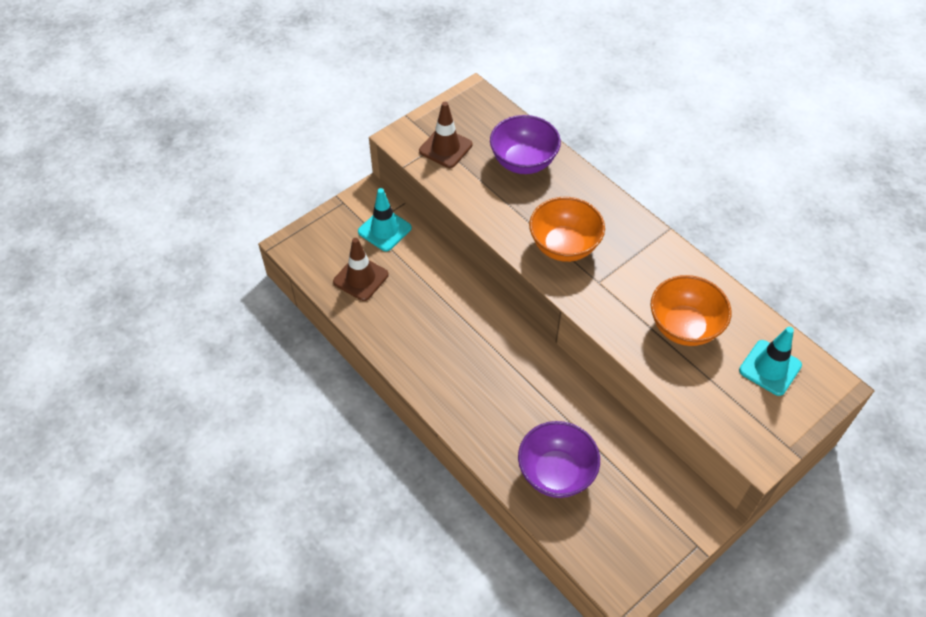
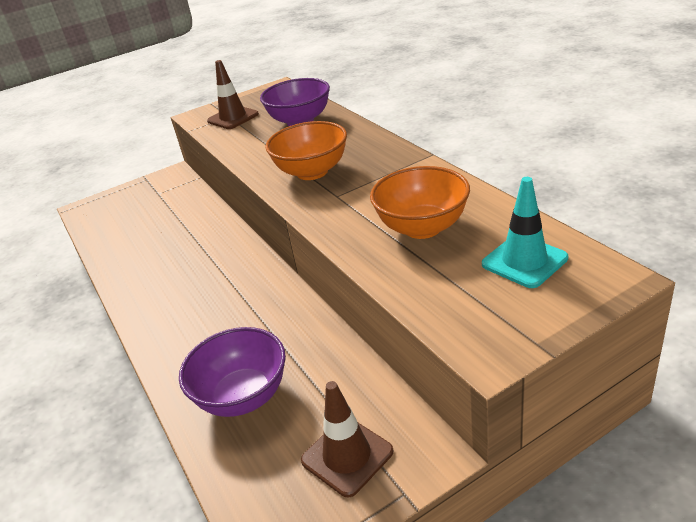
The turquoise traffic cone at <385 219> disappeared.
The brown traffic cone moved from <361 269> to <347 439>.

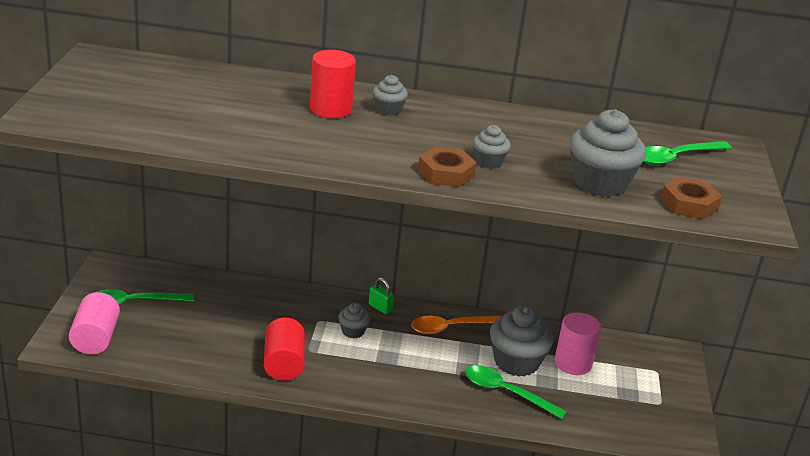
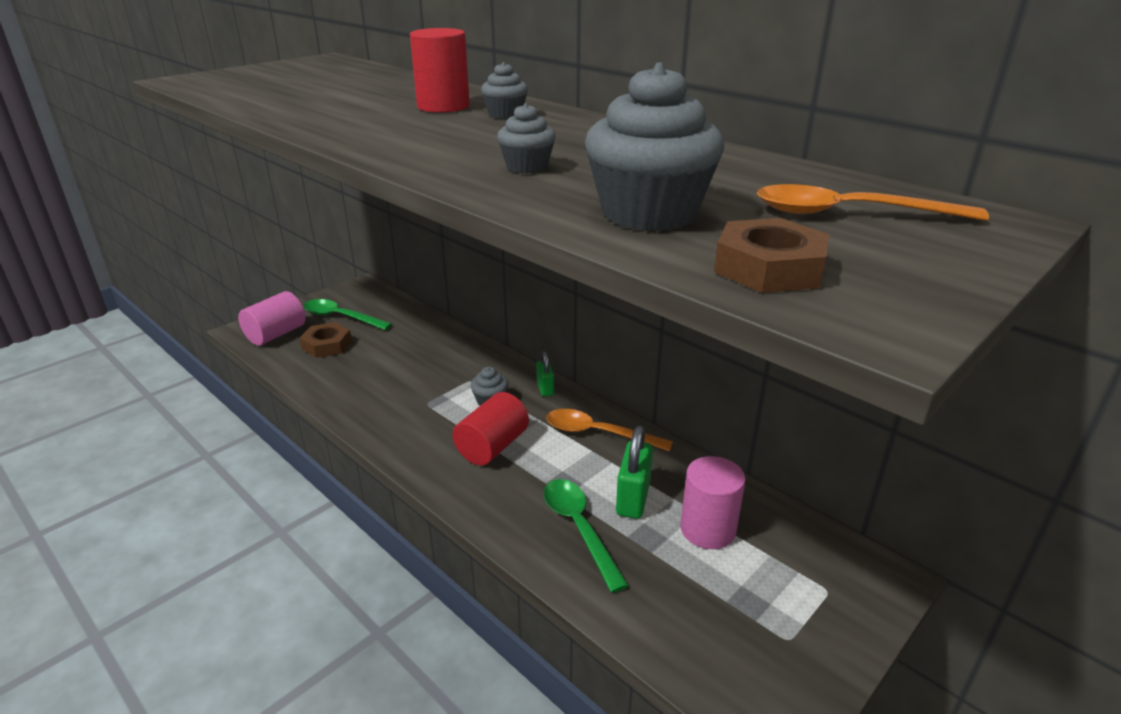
The green spoon at <687 153> became the orange spoon at <873 202>.
The brown nut moved from <447 166> to <326 340>.
The grey cupcake at <522 340> was replaced by the green padlock at <634 472>.
The red cylinder moved from <284 349> to <491 428>.

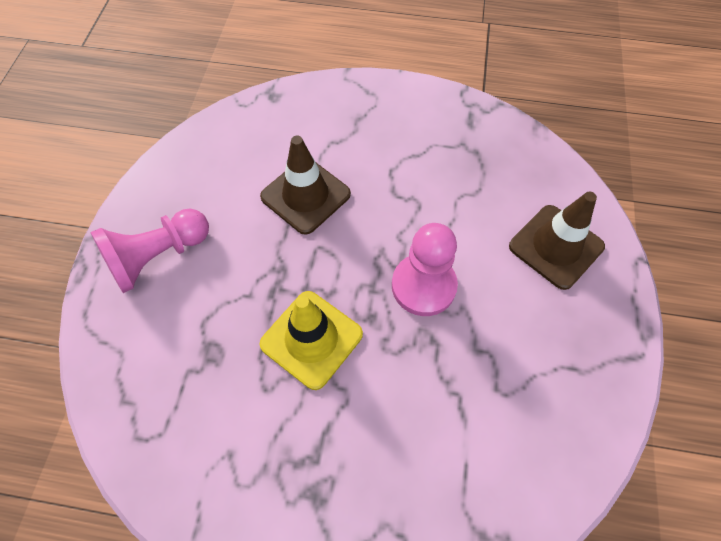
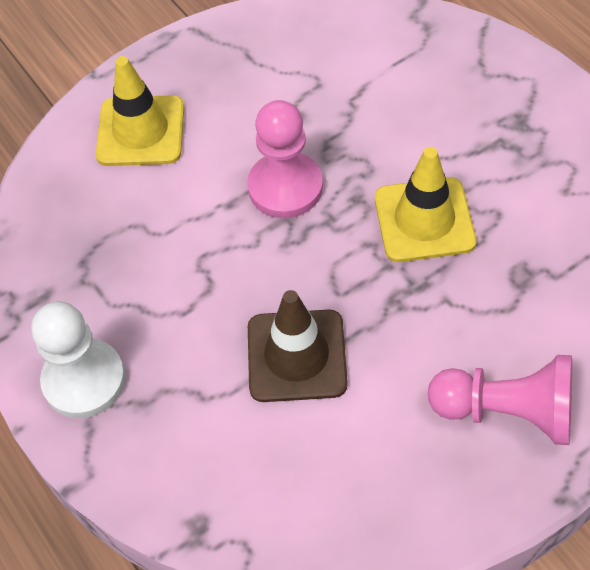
The brown traffic cone at <557 241> became the yellow traffic cone at <140 111>.
The white pawn at <78 360> appeared.

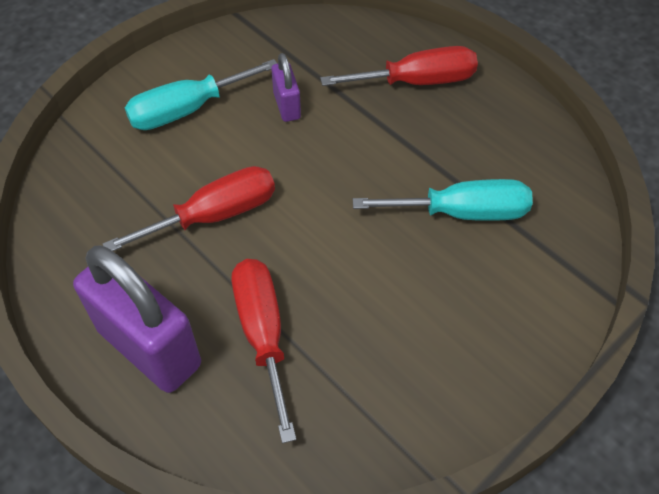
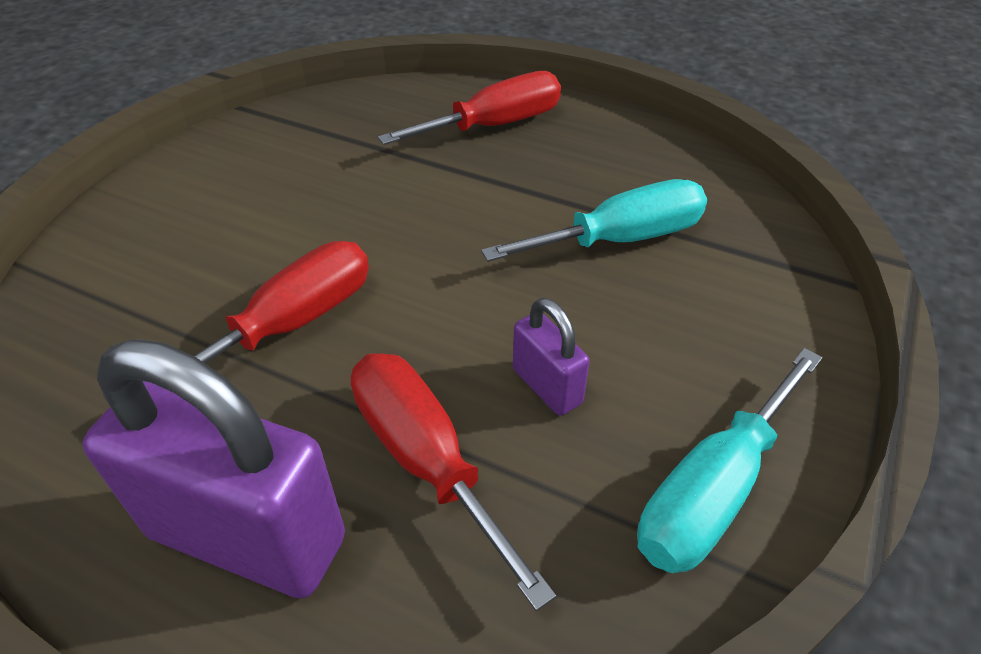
The purple padlock moved from <286 87> to <551 357>.
The turquoise screwdriver moved from <201 94> to <730 460>.

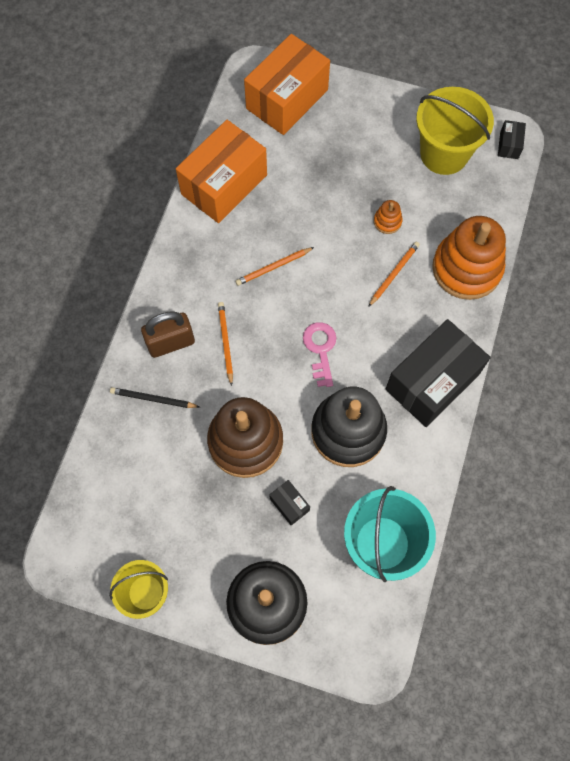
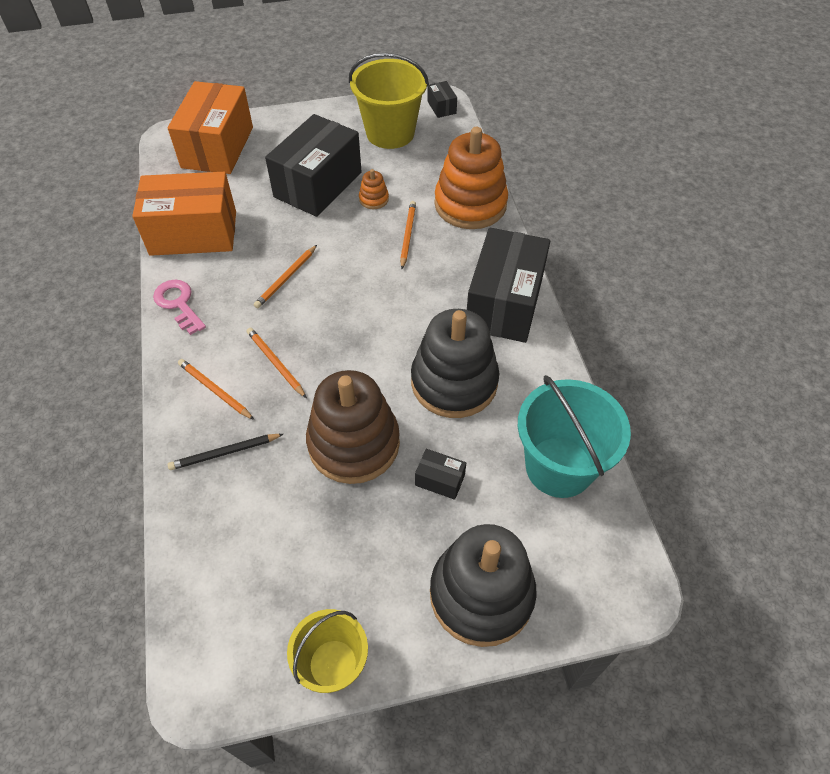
The orange box at <221 171> turned 75 degrees clockwise.
The brown padlock at <168 334> was replaced by the orange pencil at <216 389>.
The pink key moved from <320 354> to <179 307>.
The black box at <313 165> appeared.

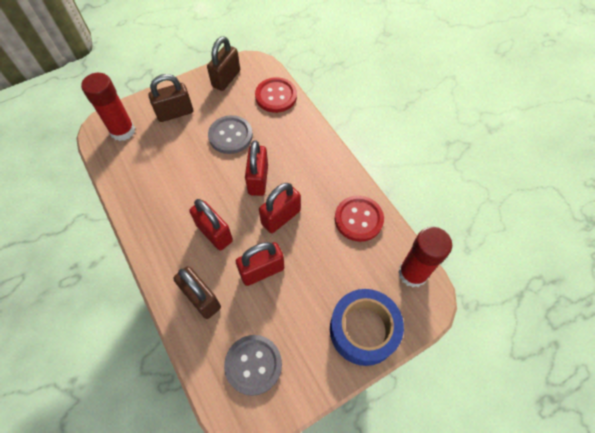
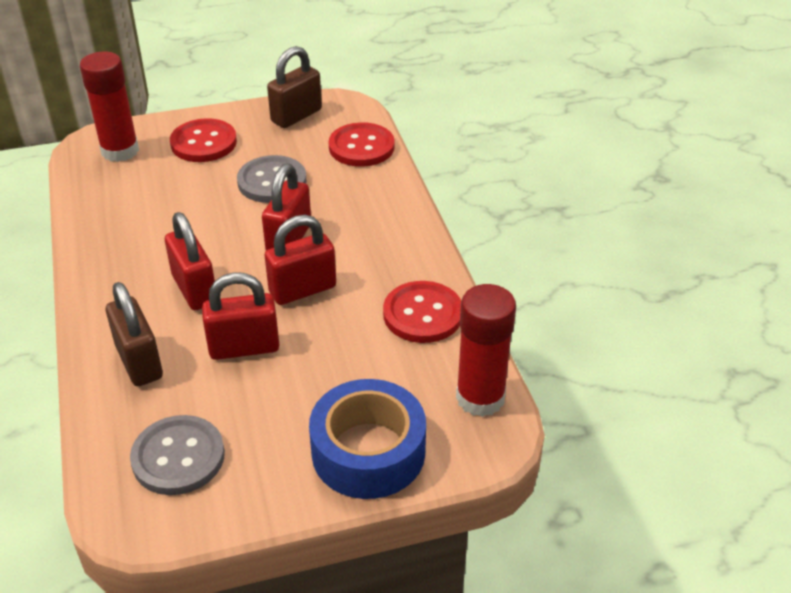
The brown padlock at <170 98> was replaced by the red button at <203 140>.

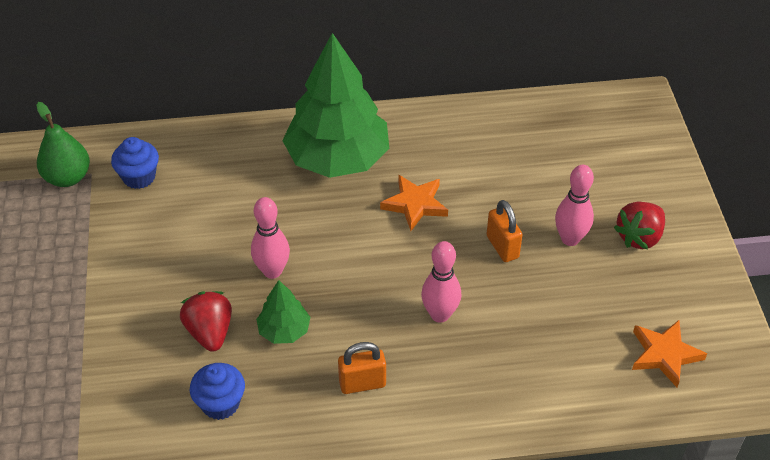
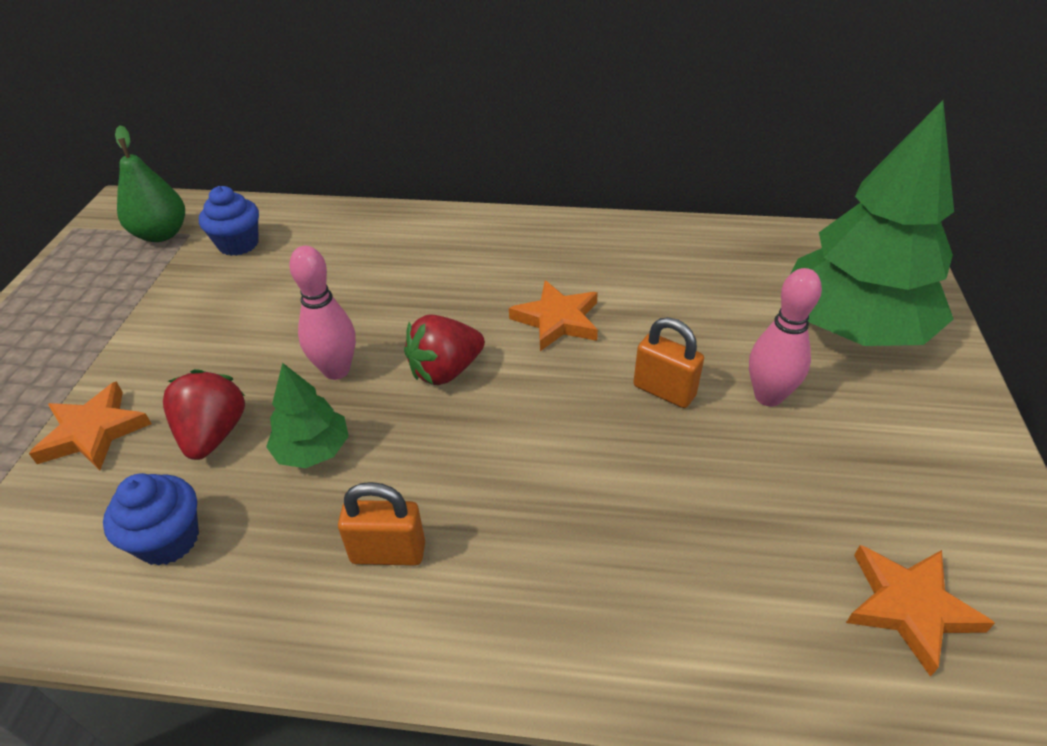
The green tree moved from <335 105> to <872 223>.
The orange padlock at <504 231> turned 45 degrees counterclockwise.
The red strawberry moved from <639 225> to <444 349>.
The pink bowling pin at <441 282> disappeared.
The orange star at <90 426> appeared.

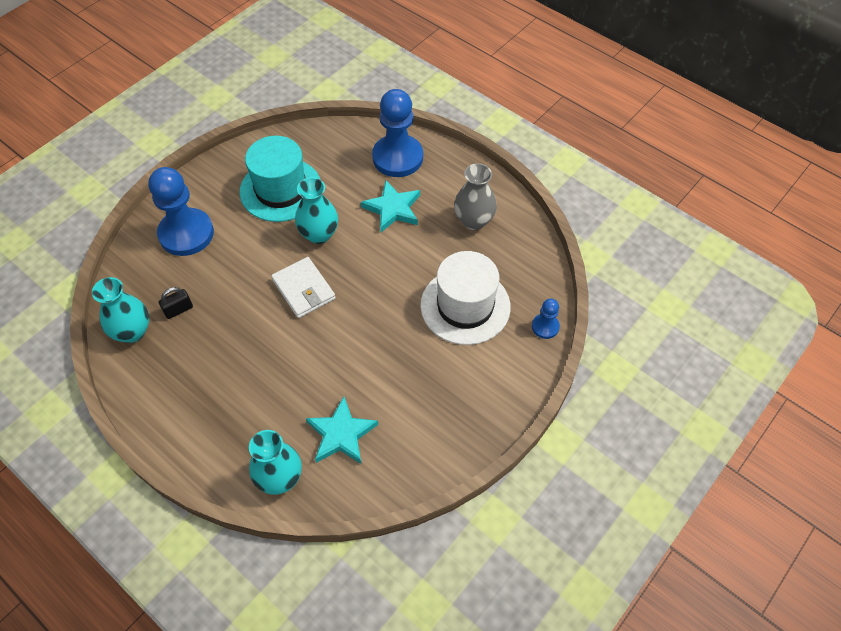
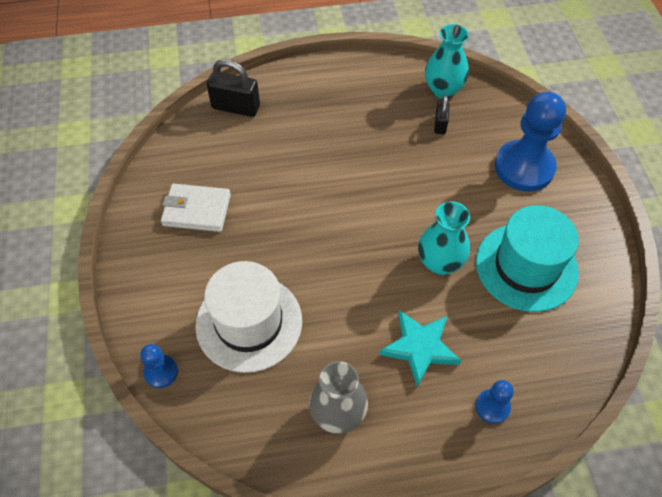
The blue pawn at <397 133> changed to 0.47 times the size.
The white wallet moved from <303 287> to <196 208>.
The turquoise star at <342 430> disappeared.
The turquoise vase at <275 462> was replaced by the black padlock at <233 88>.

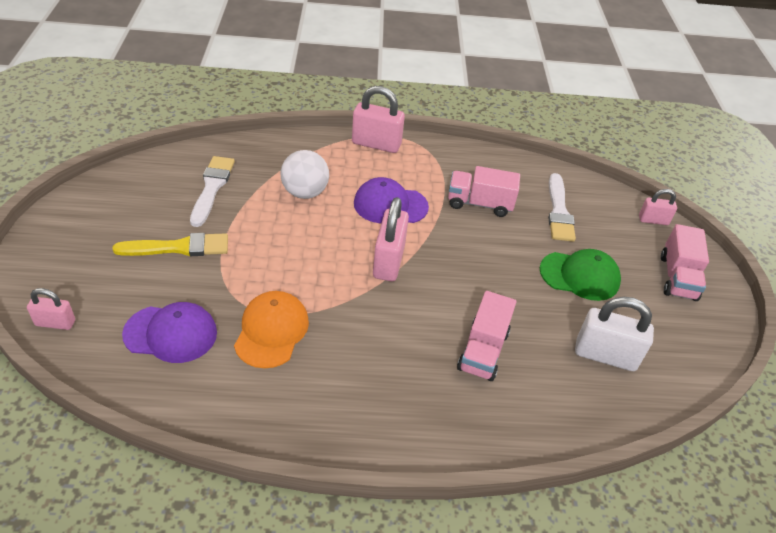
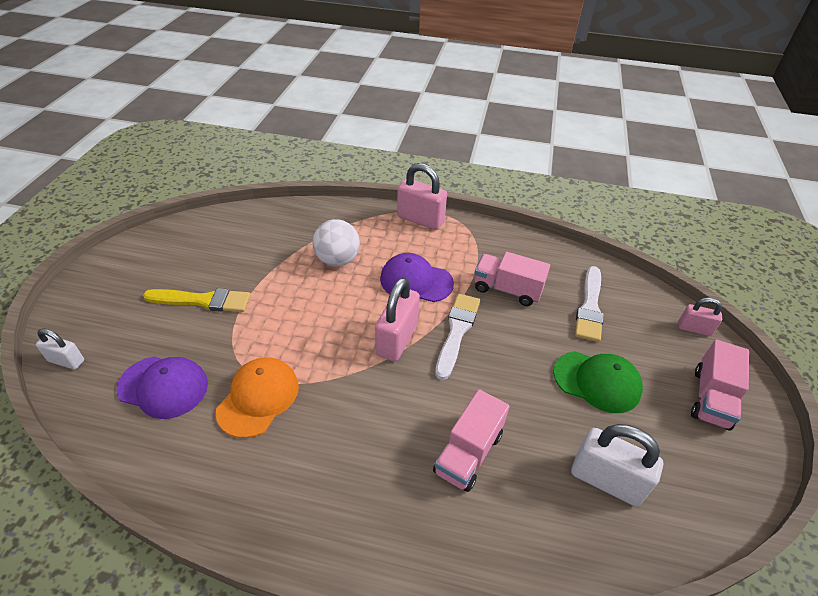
The white brush moved from <212 191> to <457 337>.
The pink padlock at <51 309> became the white padlock at <60 348>.

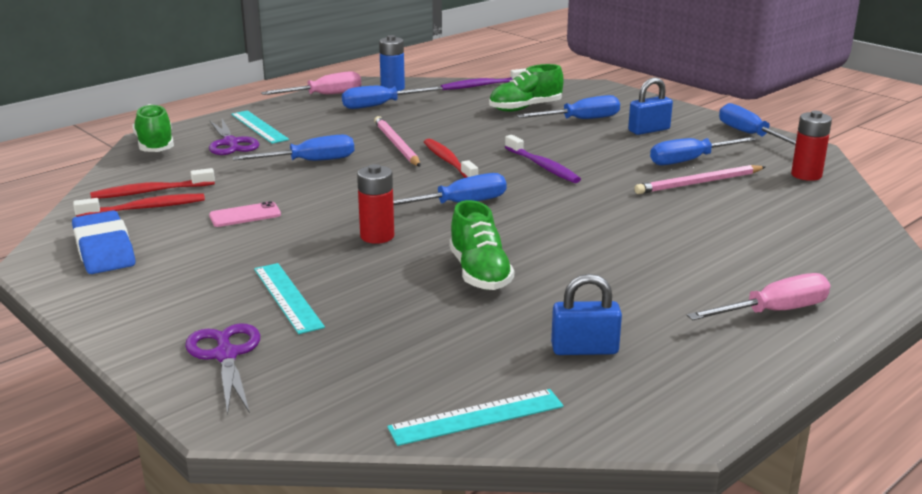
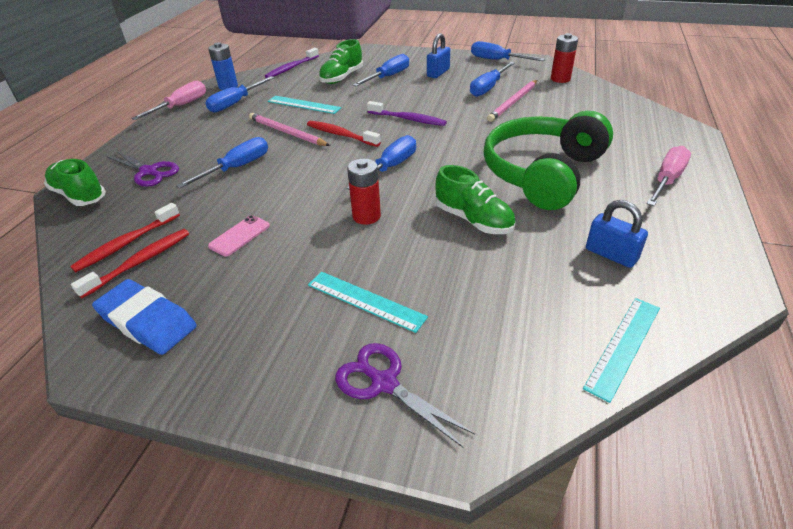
The turquoise ruler moved from <260 127> to <305 105>.
The blue padlock at <586 314> turned 75 degrees clockwise.
The green headphones at <548 160> appeared.

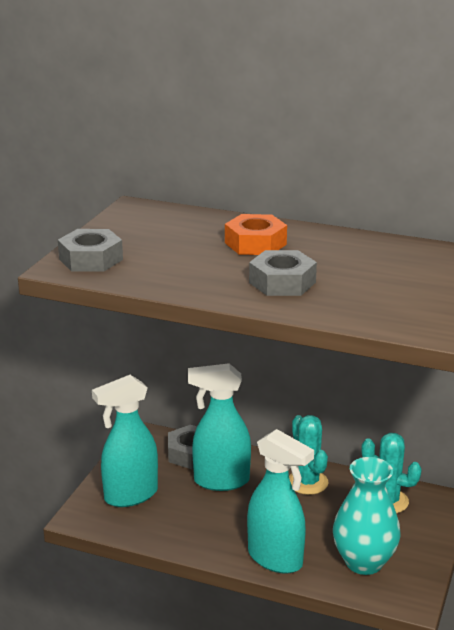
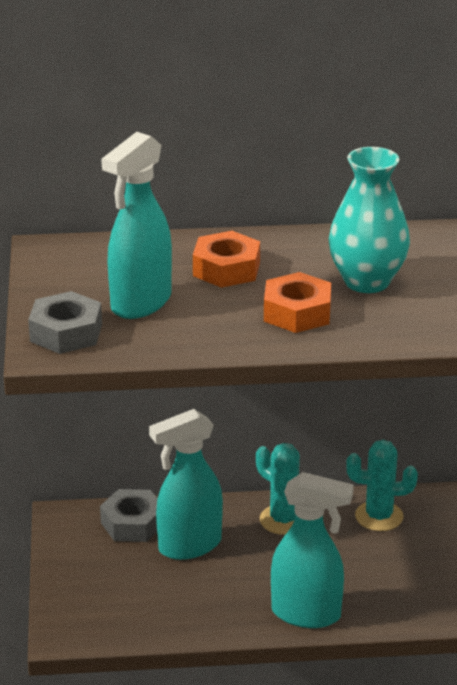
The grey nut at <283 273> became the orange nut at <297 302>.
The turquoise spray bottle moved from <125 441> to <136 225>.
The turquoise vase moved from <367 516> to <369 220>.

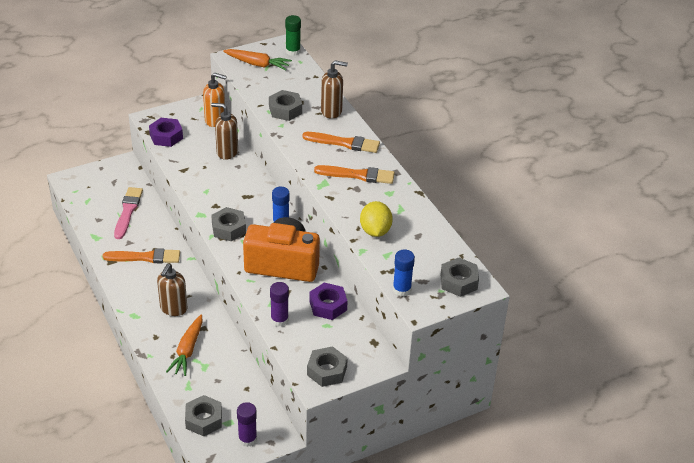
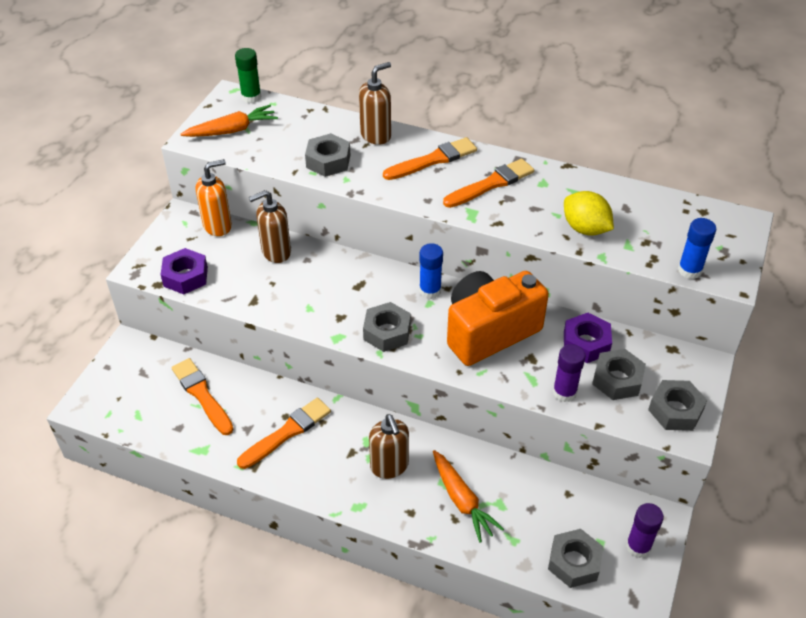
The pink brush at <128 213> became the orange brush at <202 396>.
The grey nut moved from <459 277> to <619 374>.

